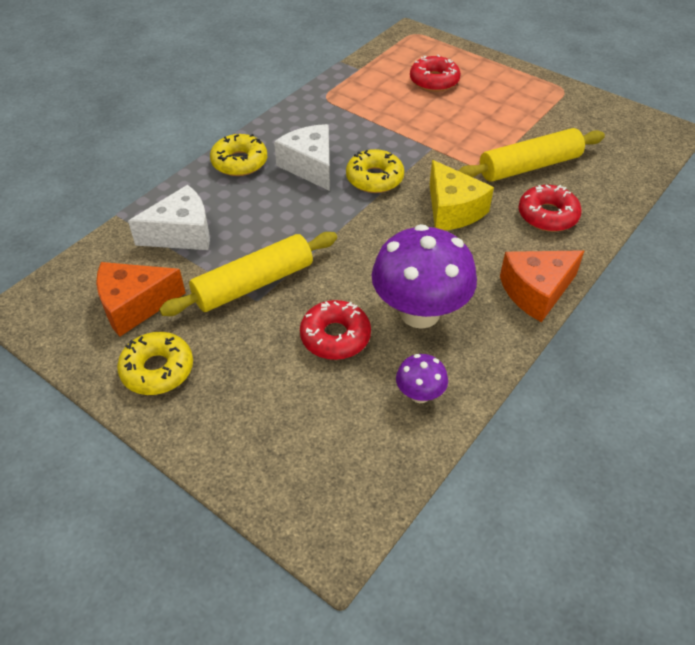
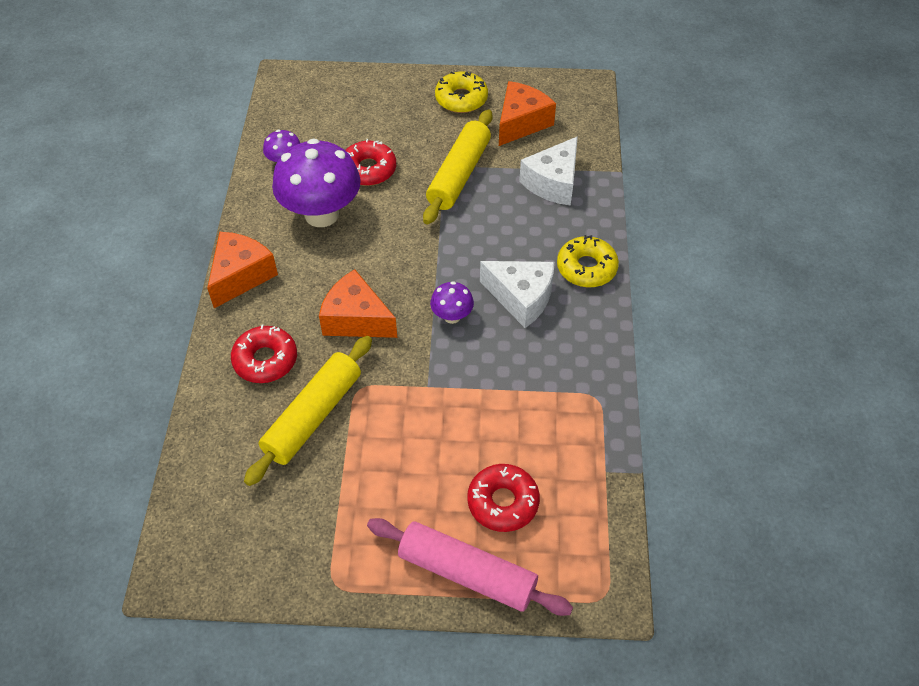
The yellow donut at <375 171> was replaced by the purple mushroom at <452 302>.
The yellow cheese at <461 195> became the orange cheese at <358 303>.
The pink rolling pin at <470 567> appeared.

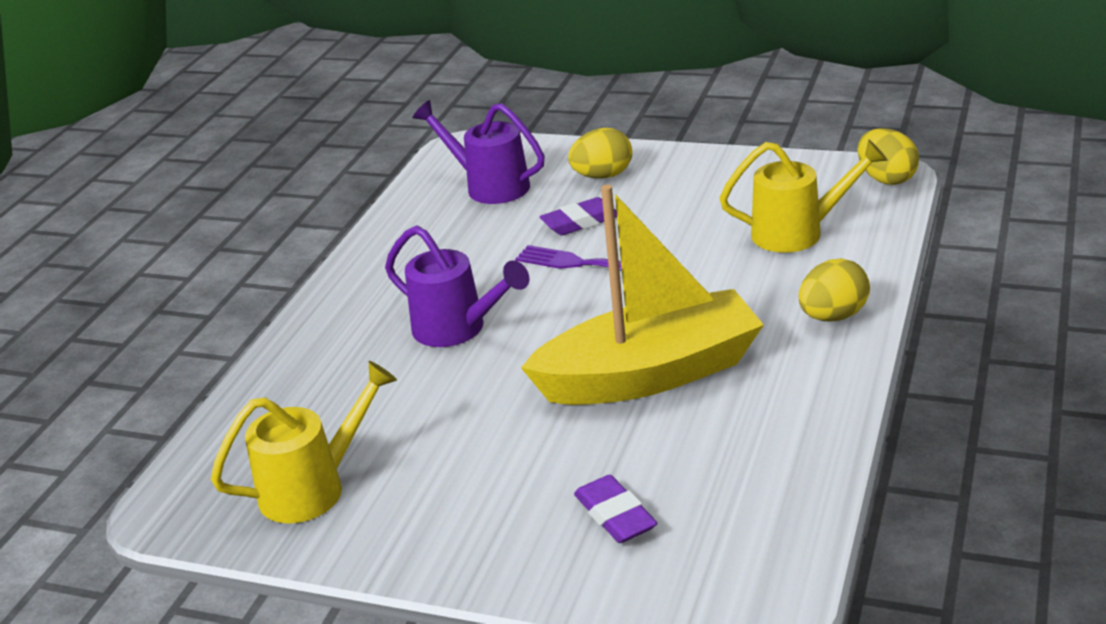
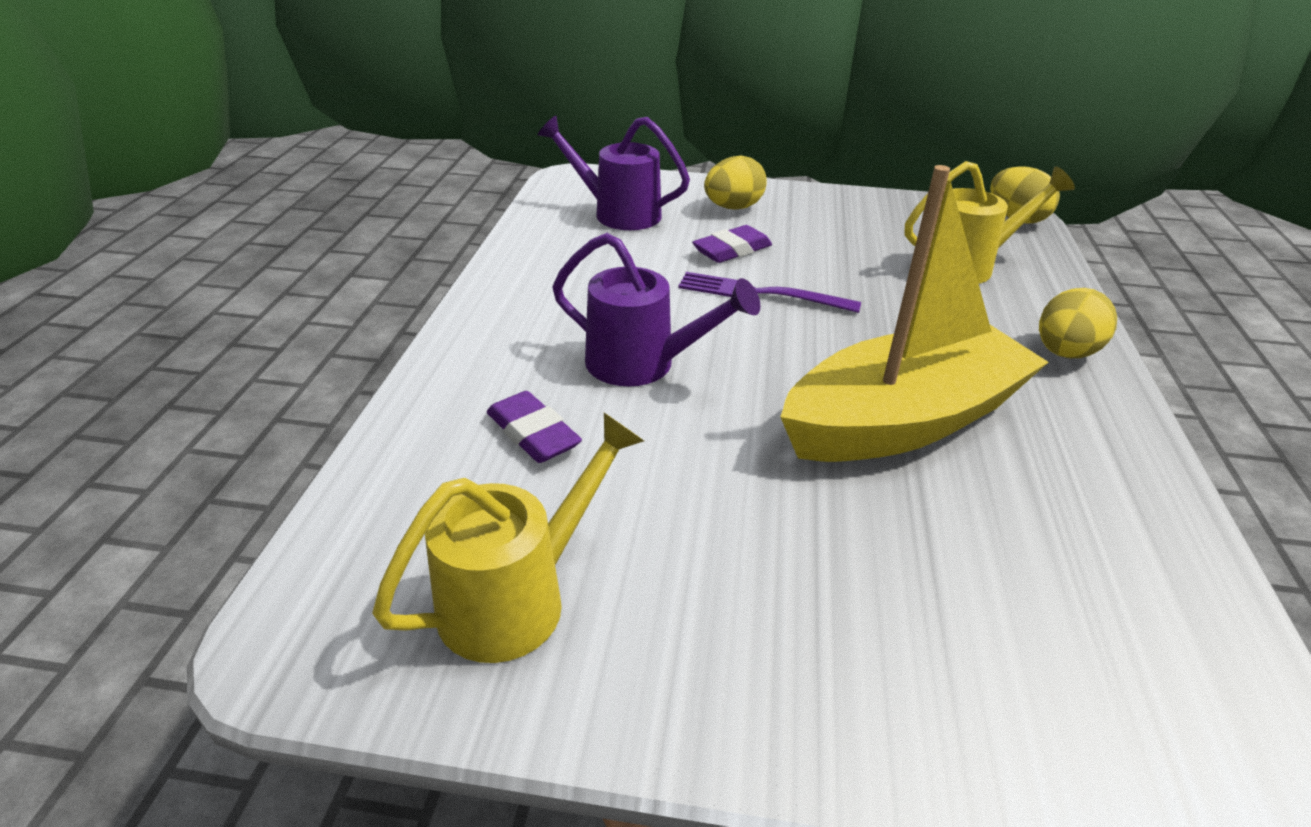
The purple eraser moved from <615 509> to <534 427>.

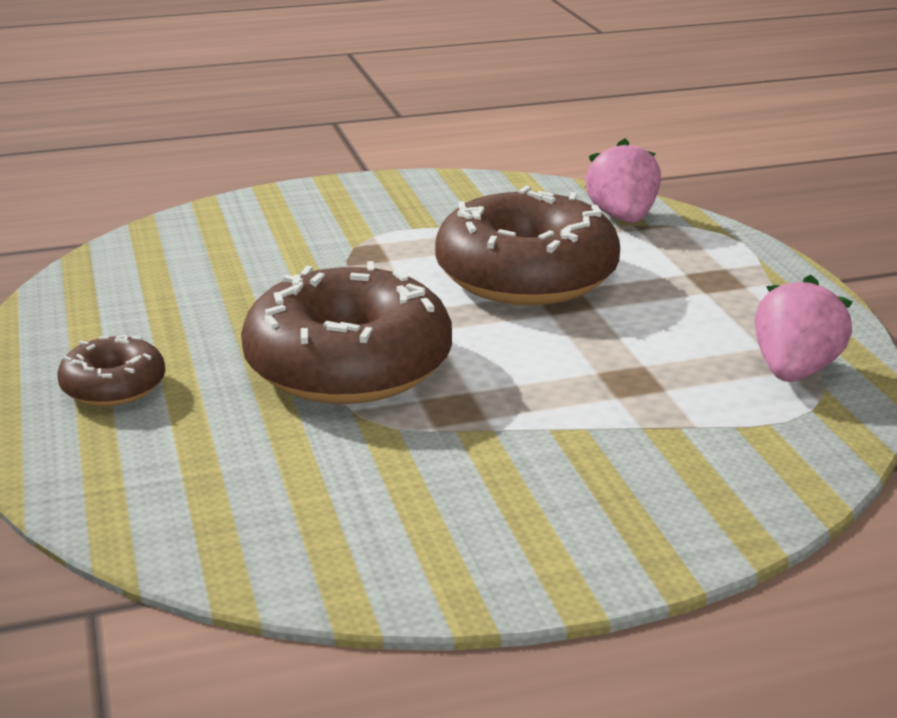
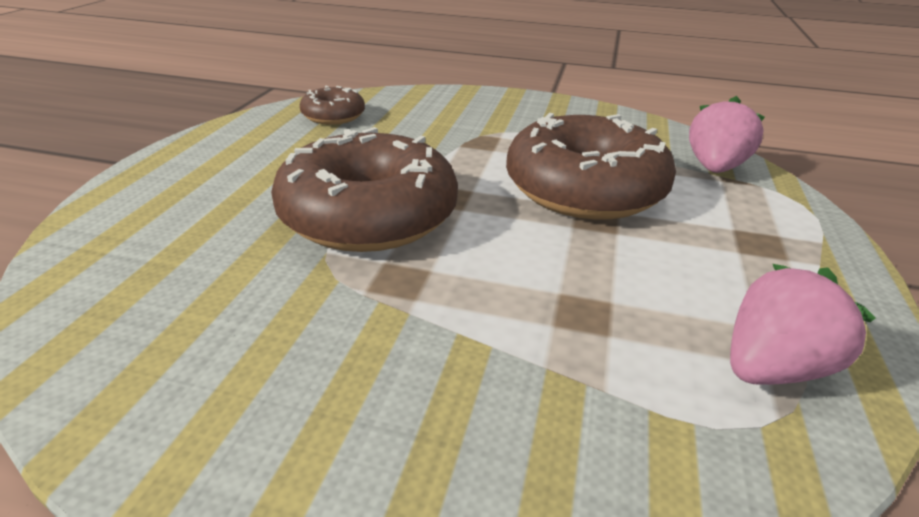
The brown donut moved from <111 370> to <332 105>.

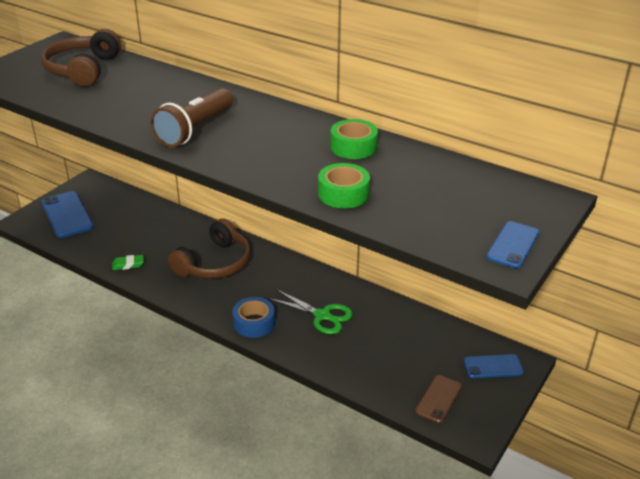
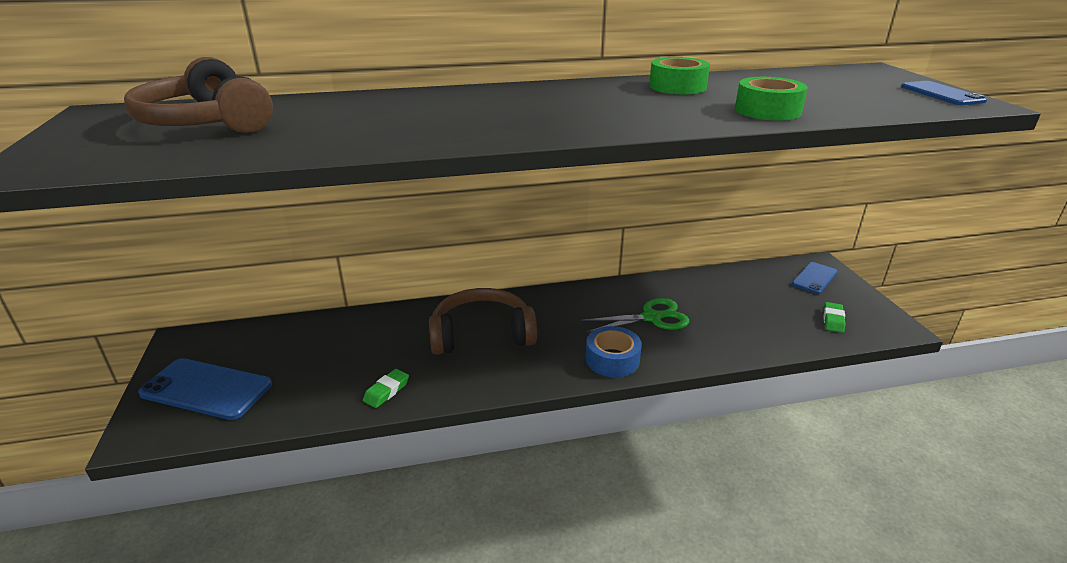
The brown flashlight at <192 117> disappeared.
The brown headphones at <209 248> turned 90 degrees counterclockwise.
The brown phone at <438 399> was replaced by the green eraser at <834 317>.

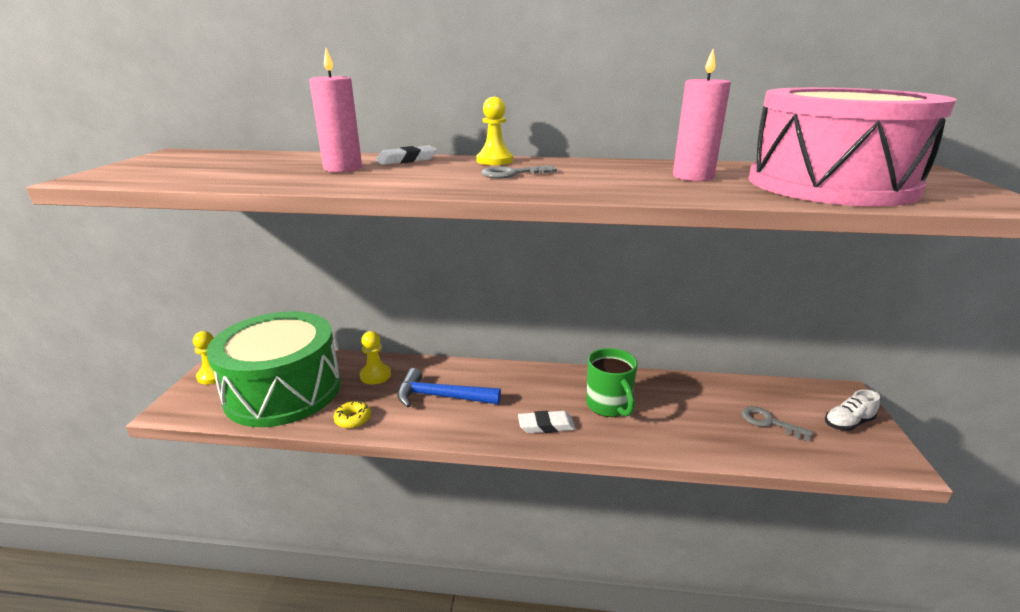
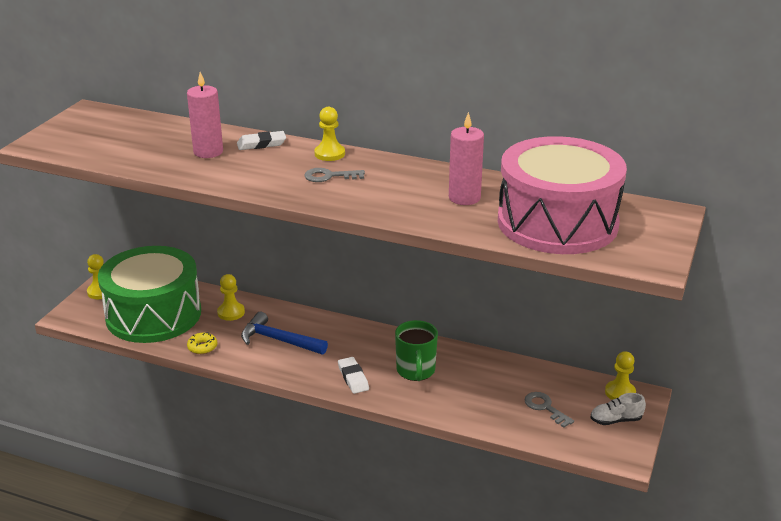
The white eraser at <546 422> turned 60 degrees clockwise.
The yellow pawn at <620 375> appeared.

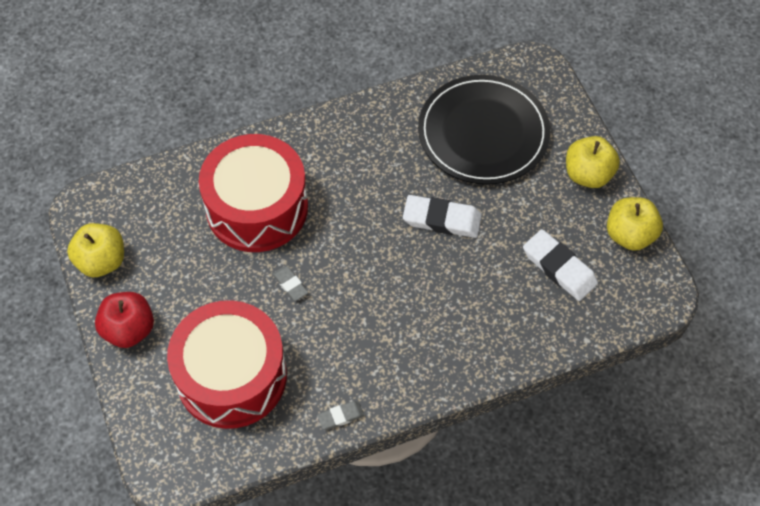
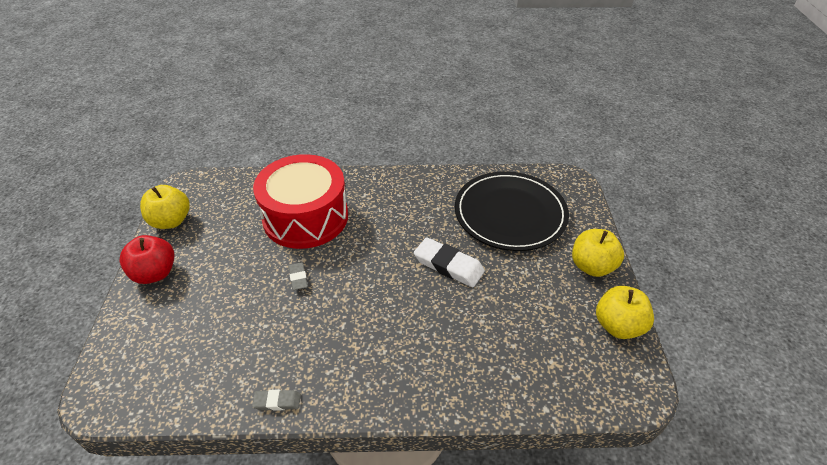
The white eraser at <560 265> disappeared.
The red drum at <227 364> disappeared.

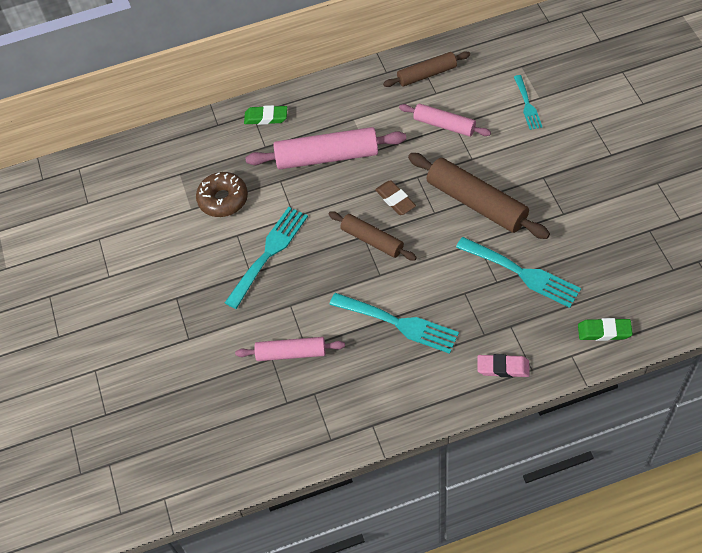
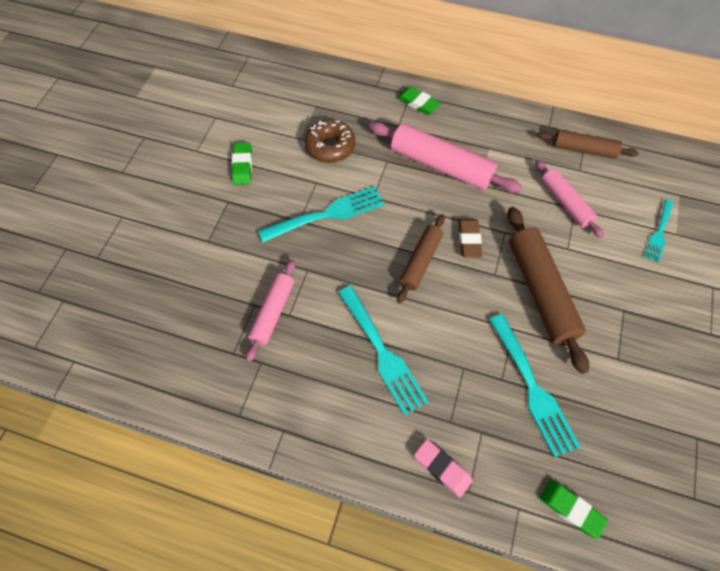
The brown rolling pin at <372 236> turned 45 degrees clockwise.
The pink rolling pin at <290 349> turned 75 degrees clockwise.
The green eraser at <242 163> appeared.

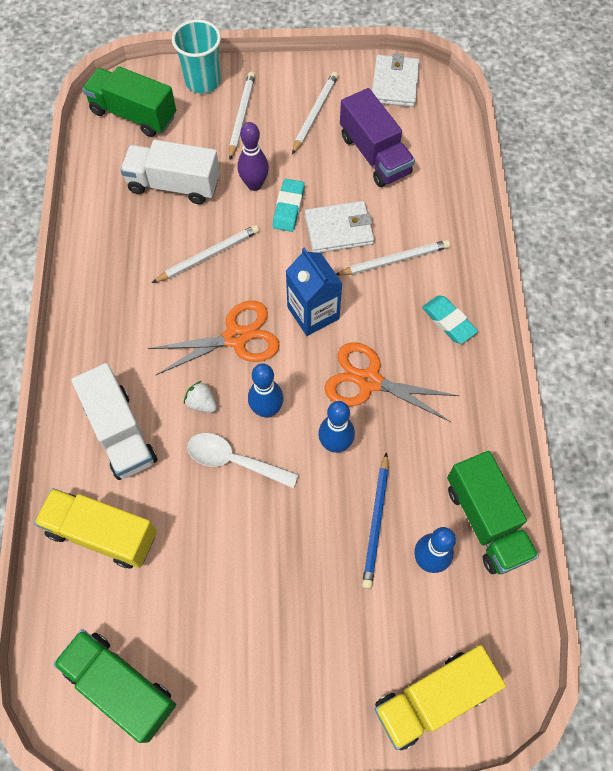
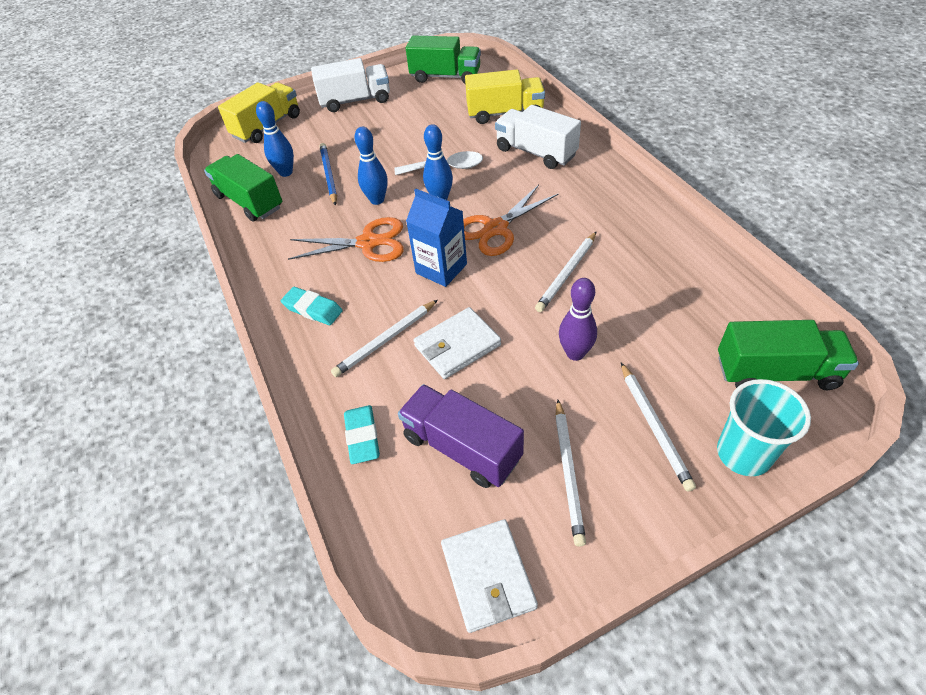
The white truck moved from <170 172> to <350 85>.
The turquoise eraser moved from <289 205> to <362 434>.
The white strawberry at <200 397> disappeared.

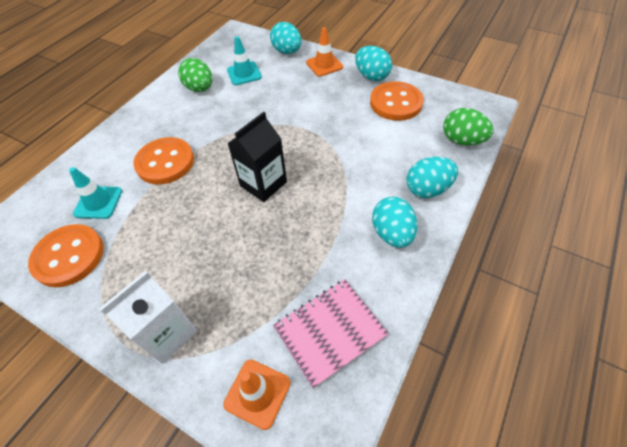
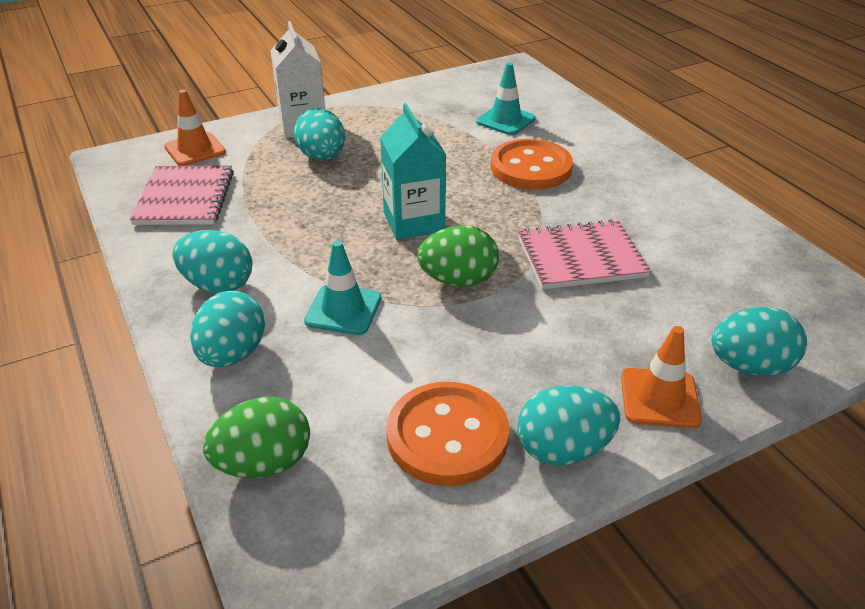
The turquoise traffic cone moved from <244 60> to <342 288>.
The green egg moved from <195 75> to <458 256>.
The black carton at <257 157> became the turquoise carton at <413 171>.
The orange button at <66 255> disappeared.
The turquoise egg at <319 134> appeared.
The pink notebook at <584 255> appeared.

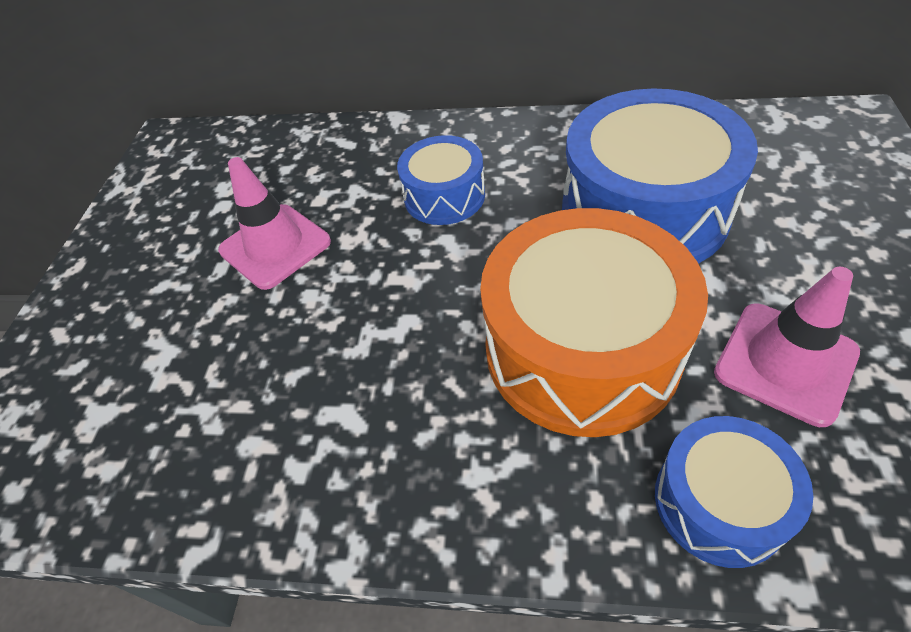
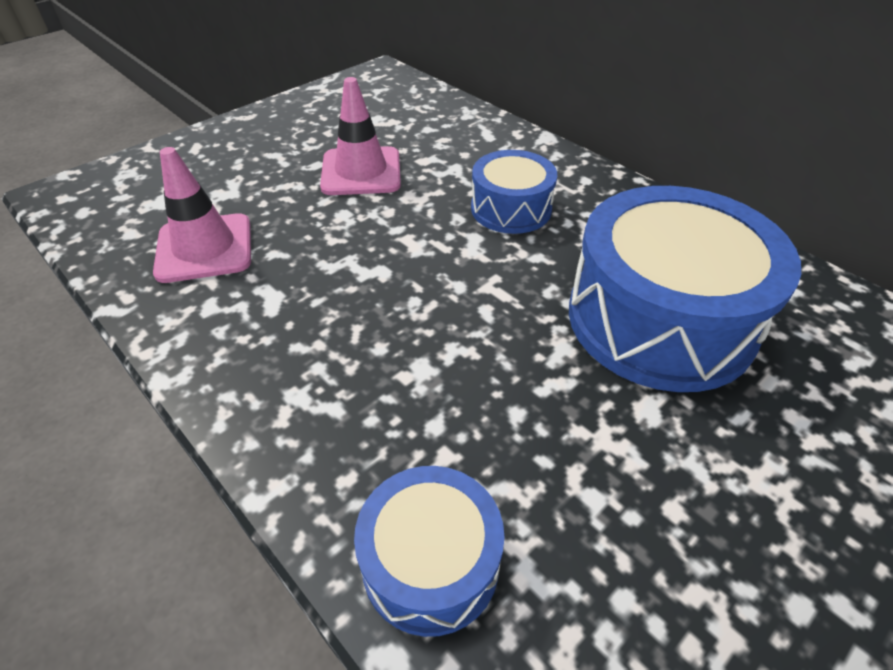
The orange drum at <594 322> disappeared.
The pink traffic cone moved from <787 347> to <202 215>.

